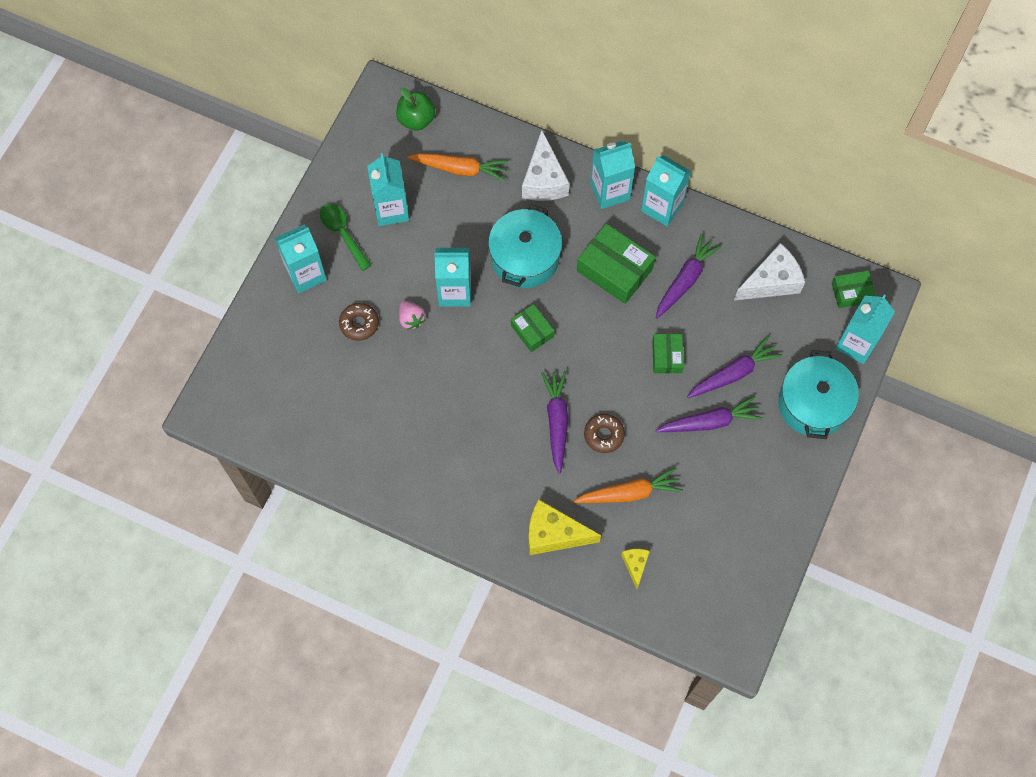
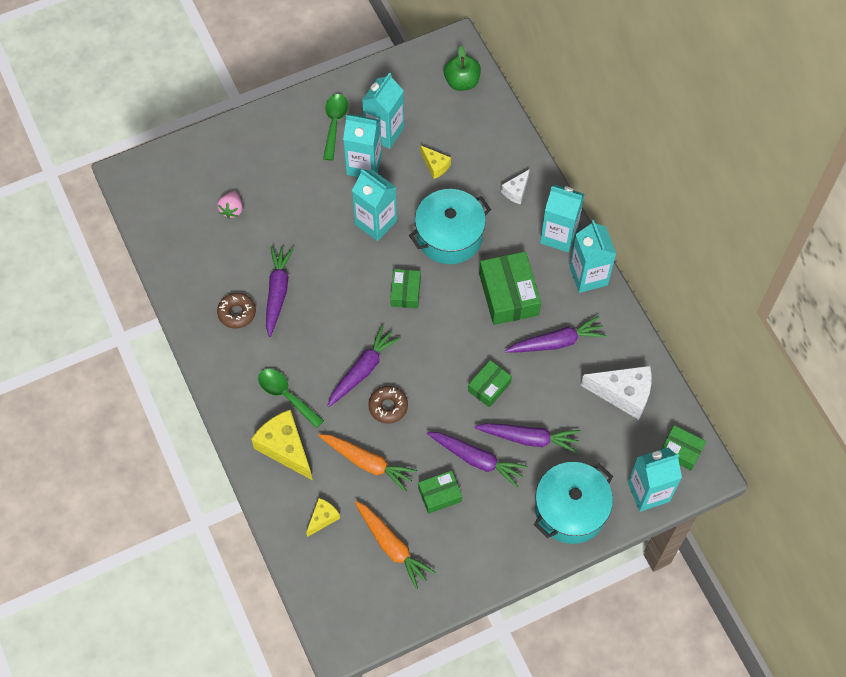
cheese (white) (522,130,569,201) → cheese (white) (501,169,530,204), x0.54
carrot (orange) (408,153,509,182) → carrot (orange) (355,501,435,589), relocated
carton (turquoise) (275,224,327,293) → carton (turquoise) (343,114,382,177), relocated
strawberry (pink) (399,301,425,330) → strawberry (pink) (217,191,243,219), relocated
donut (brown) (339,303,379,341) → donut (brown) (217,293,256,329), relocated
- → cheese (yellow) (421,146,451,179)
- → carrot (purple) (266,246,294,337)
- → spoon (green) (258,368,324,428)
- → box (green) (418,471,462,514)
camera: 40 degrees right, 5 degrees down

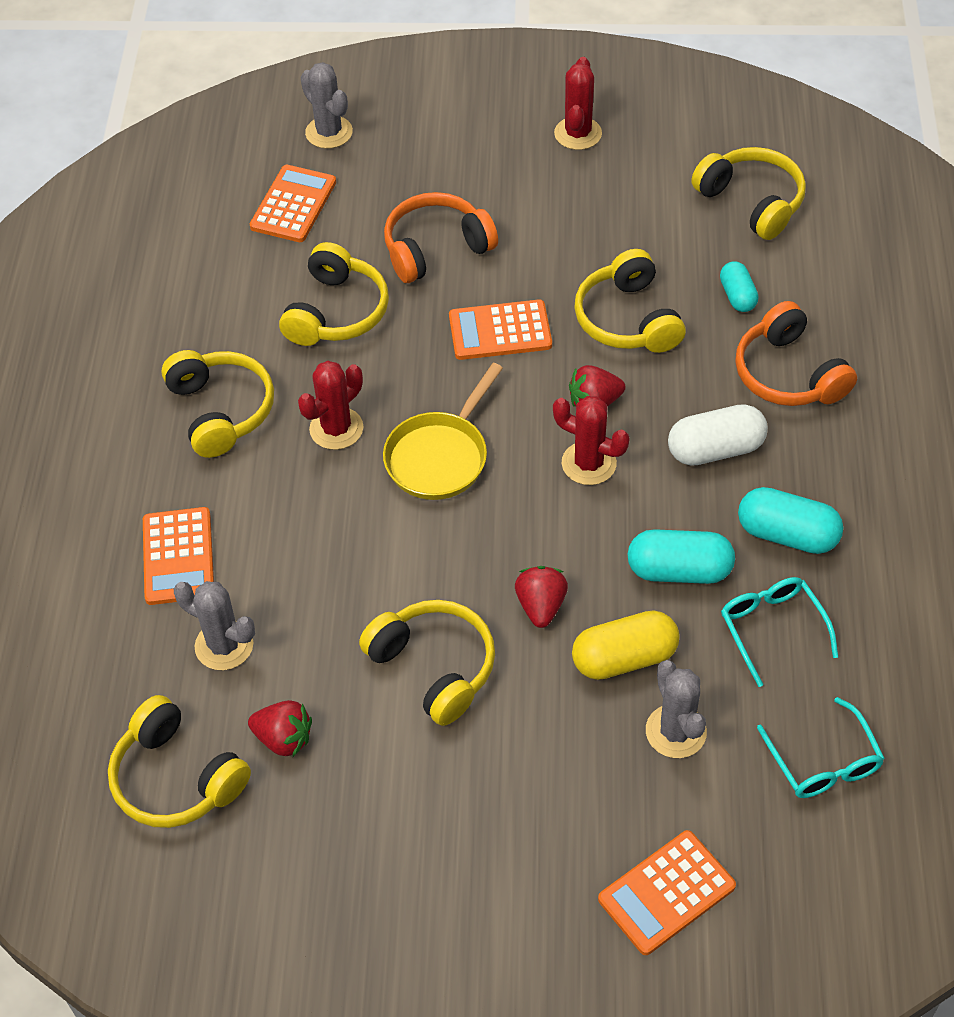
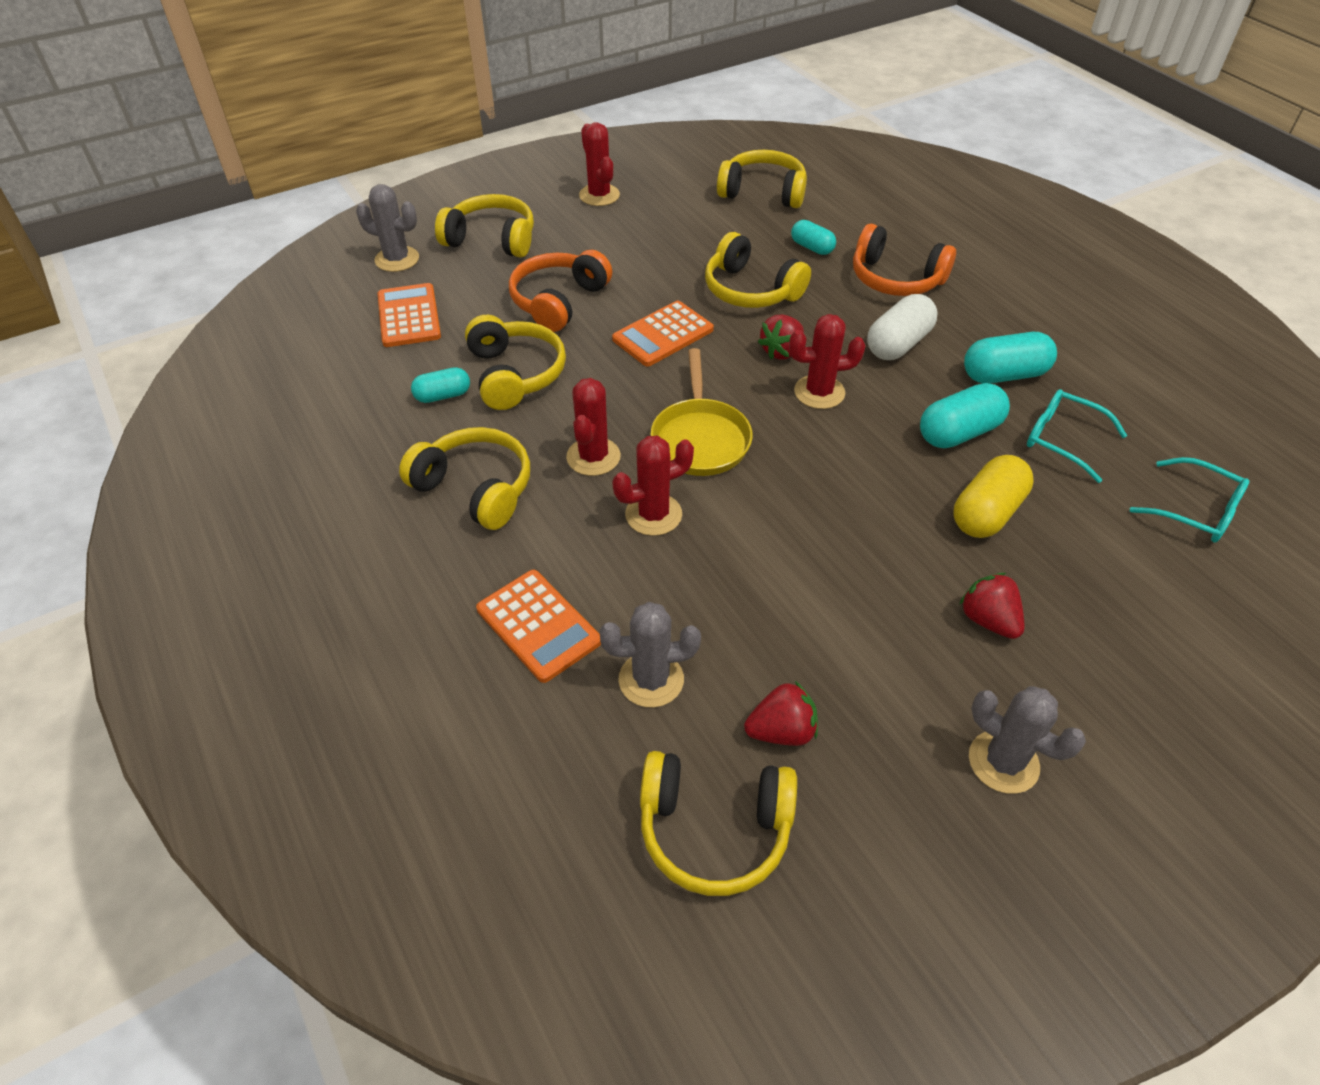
strawberry (red) (515,566,568,628) → strawberry (red) (959,573,1024,639), relocated
headphones (yellow) (359,600,495,726) → headphones (yellow) (435,194,534,258), relocated
cactus (grey) (646,660,707,758) → cactus (grey) (969,686,1086,794), relocated
calculator (orange) (598,830,736,955) → -
- → capsule (turquoise) (411,367,470,403)
- → cactus (red) (612,436,694,536)
camera: 35 degrees left, 5 degrees down

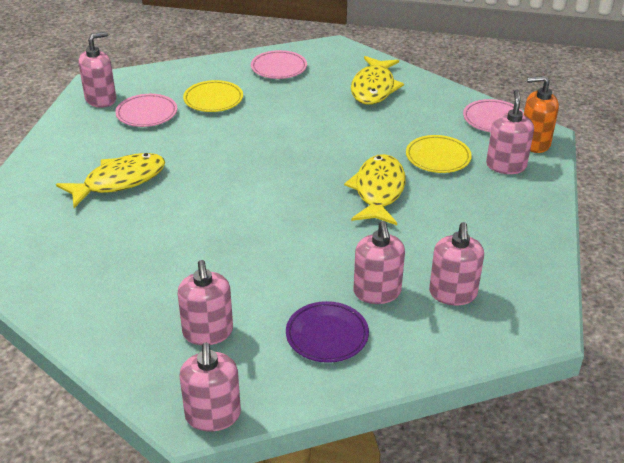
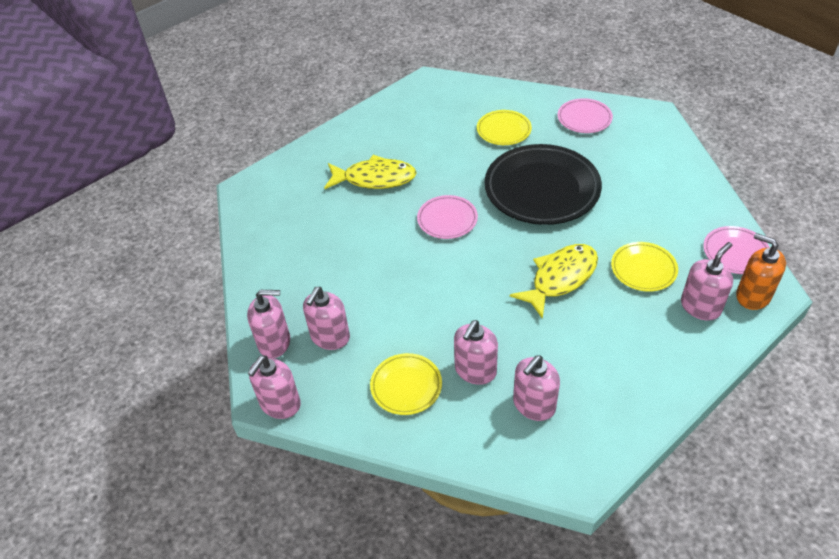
soap dispenser (pink) (79,32,116,108) → soap dispenser (pink) (247,290,290,358), relocated
fish (yellow) (351,56,404,105) → -
plate (pink) (115,94,177,127) → plate (pink) (417,195,478,239), relocated
plate (purple) (286,301,369,363) → plate (yellow) (370,353,442,415)
- → plate (black) (485,144,602,225)
camera: 40 degrees right, 10 degrees up

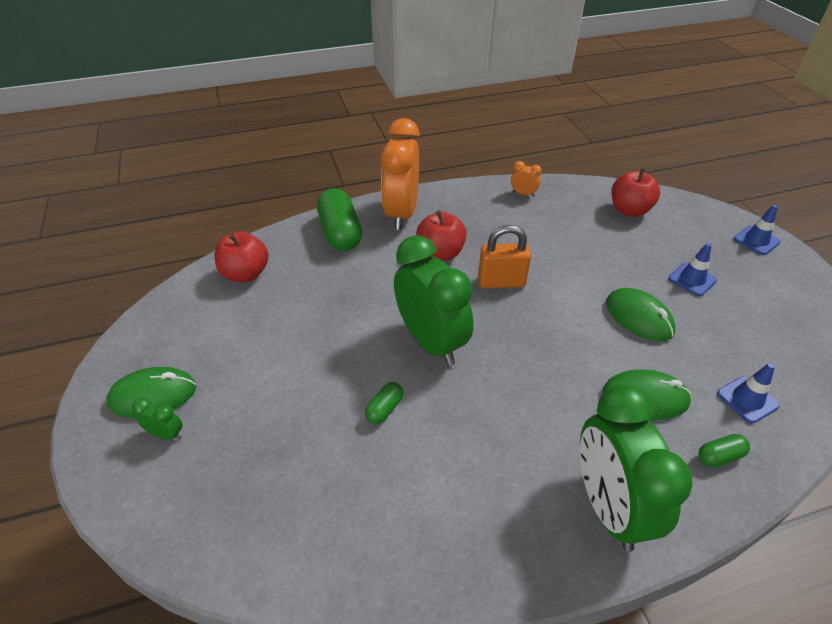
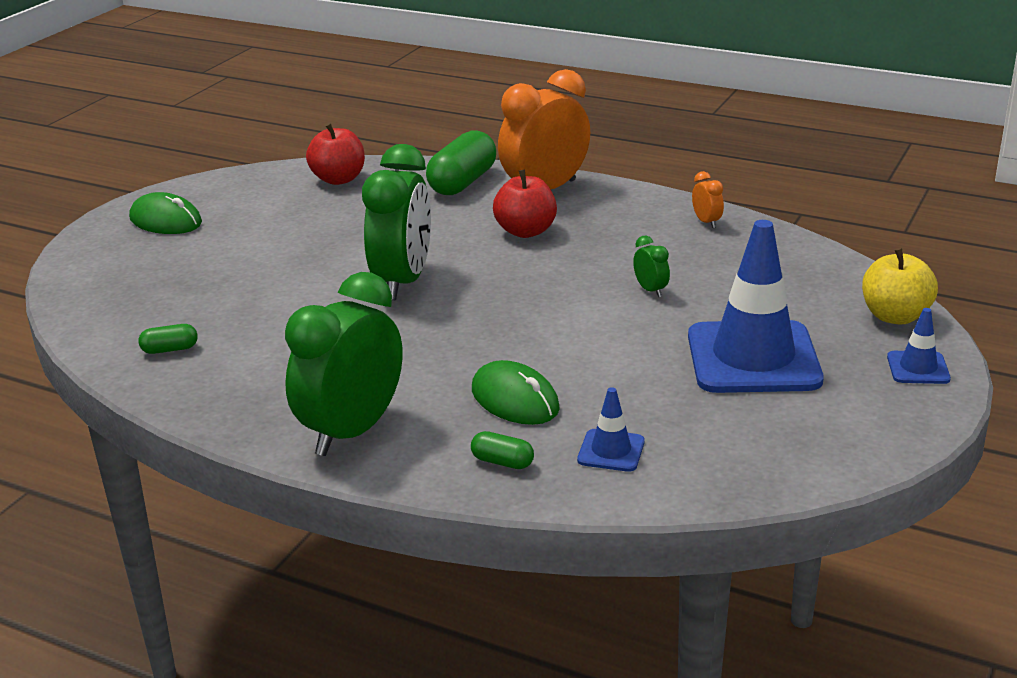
apple (red) (611,168,660,217) → -
padlock (orange) (478,225,531,288) → -
traffic cone (blue) (668,243,717,296) → traffic cone (blue) (688,220,824,393), x2.26
mouse (green) (606,288,676,341) → -
capsule (green) (365,382,404,424) → capsule (green) (138,324,198,354), relocated
clock (green) (132,398,183,440) → clock (green) (633,236,670,297), relocated
- → apple (yellow) (862,248,938,324)
camera: 45 degrees right, 15 degrees down

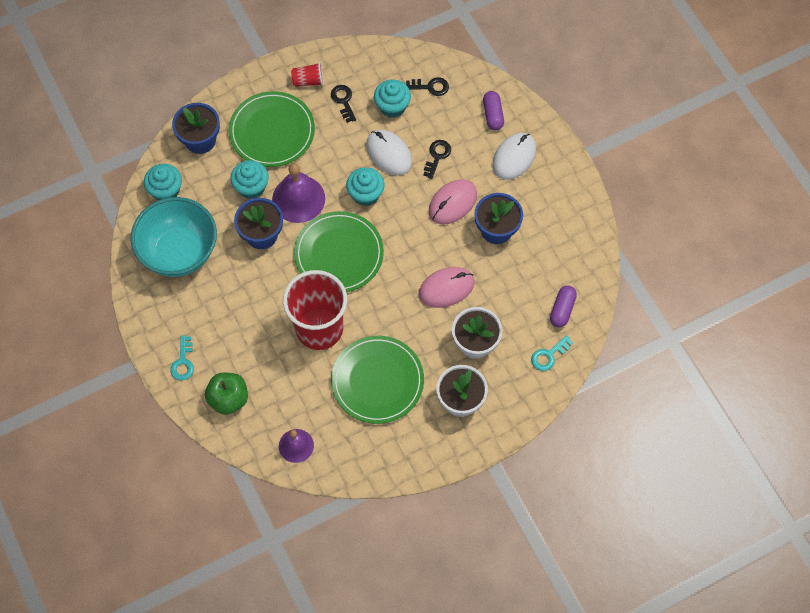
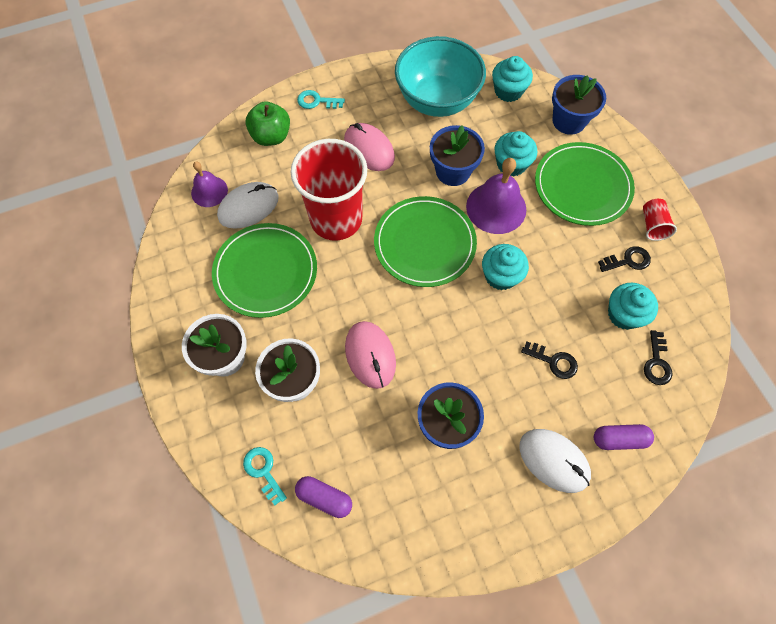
mouse (white) (366,130,412,175) → mouse (white) (217,182,279,229), relocated
mouse (pink) (429,179,477,225) → mouse (pink) (344,123,395,171), relocated
camera: 95 degrees right, 0 degrees up

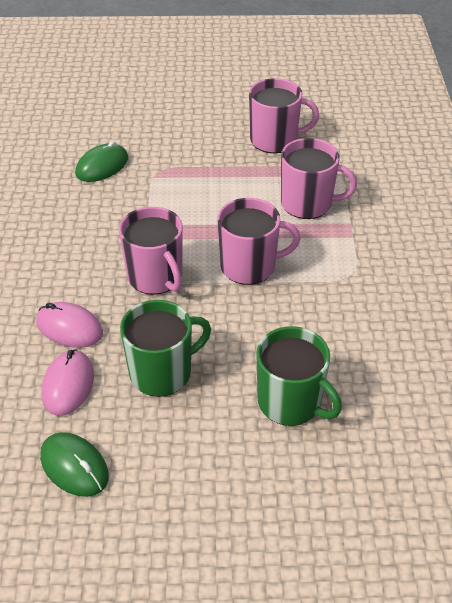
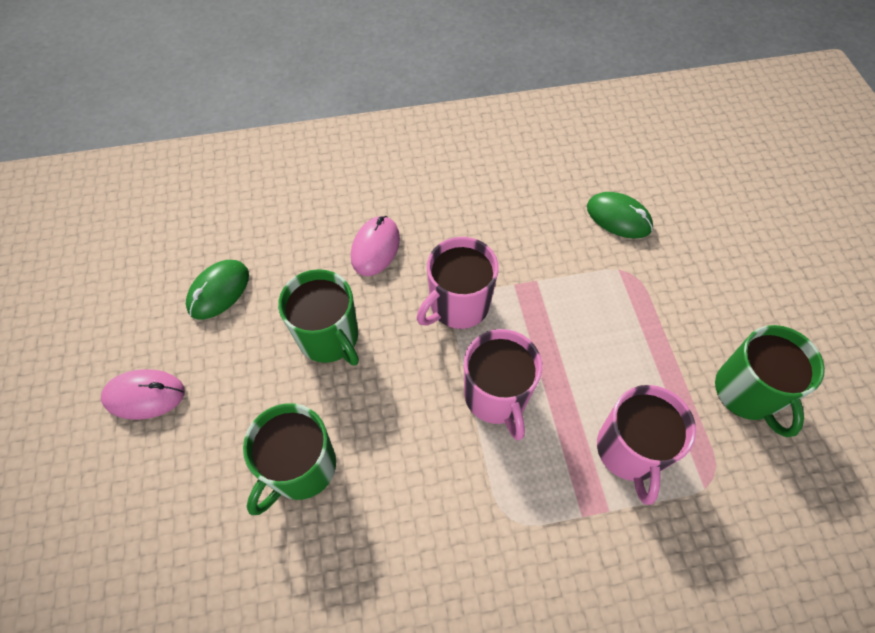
mug (pink) (249,78,319,153) → mug (green) (715,325,825,437)
mouse (pink) (41,349,94,416) → mouse (pink) (101,369,185,420), relocated
camera: 80 degrees right, 15 degrees up

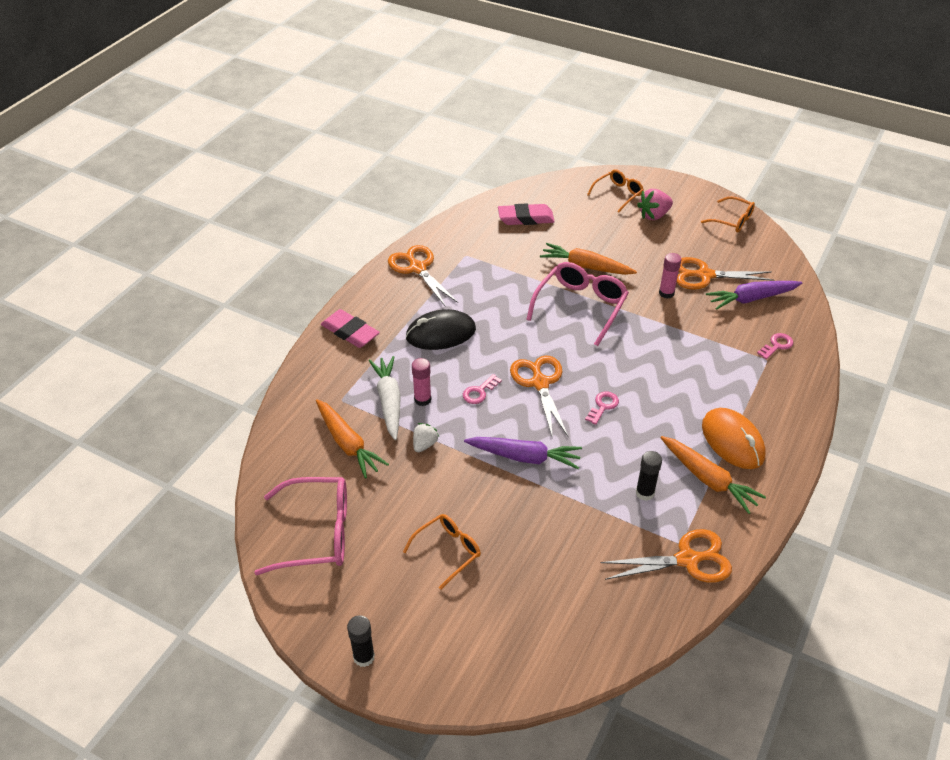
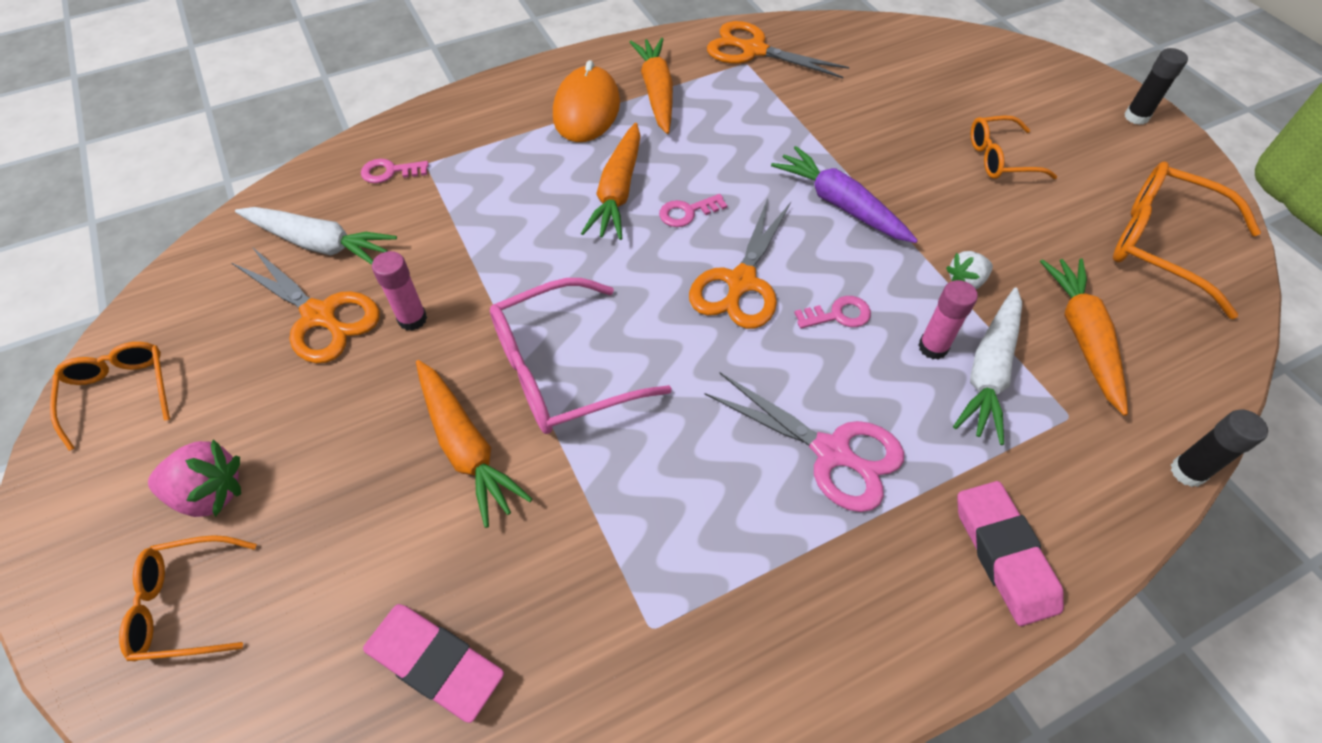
scissors (orange) (388,245,458,307) → -
carrot (purple) (706,281,802,310) → carrot (white) (235,207,397,265)
mouse (black) (406,309,476,350) → scissors (pink) (704,373,904,512)
glue stick (black) (636,451,662,501) → glue stick (black) (1171,410,1268,487), relocated
glasses (pink) (254,477,347,575) → glasses (orange) (1113,161,1261,319)
- → carrot (orange) (581,123,641,240)
camera: 145 degrees left, 10 degrees up

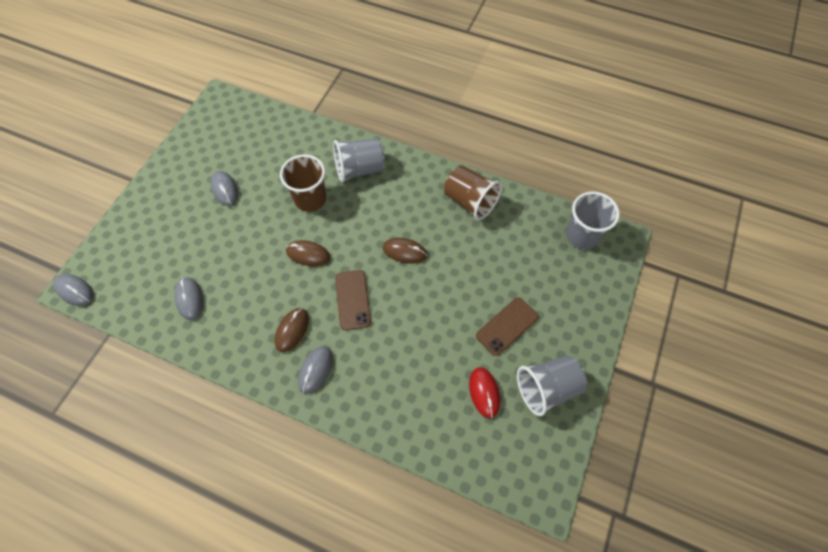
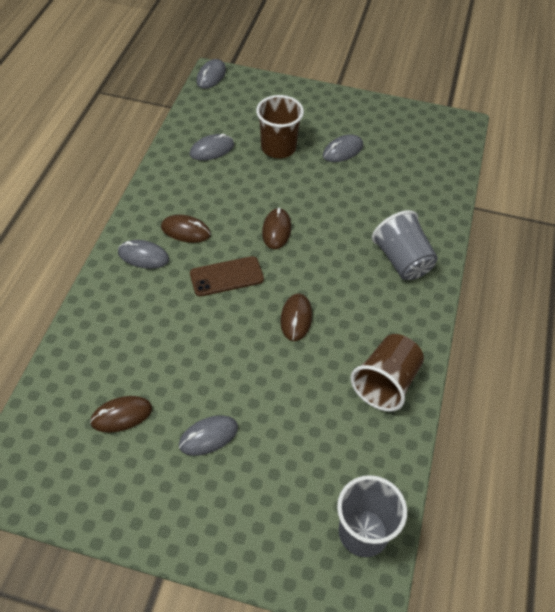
cup (brown) (280,154,327,212) → cup (brown) (256,95,304,158), relocated
phone (brown) (476,297,539,356) → mouse (grey) (179,415,238,456)
cup (grey) (517,355,587,416) → -
mouse (red) (469,367,500,418) → mouse (brown) (90,396,152,432)
camera: 80 degrees right, 10 degrees down

